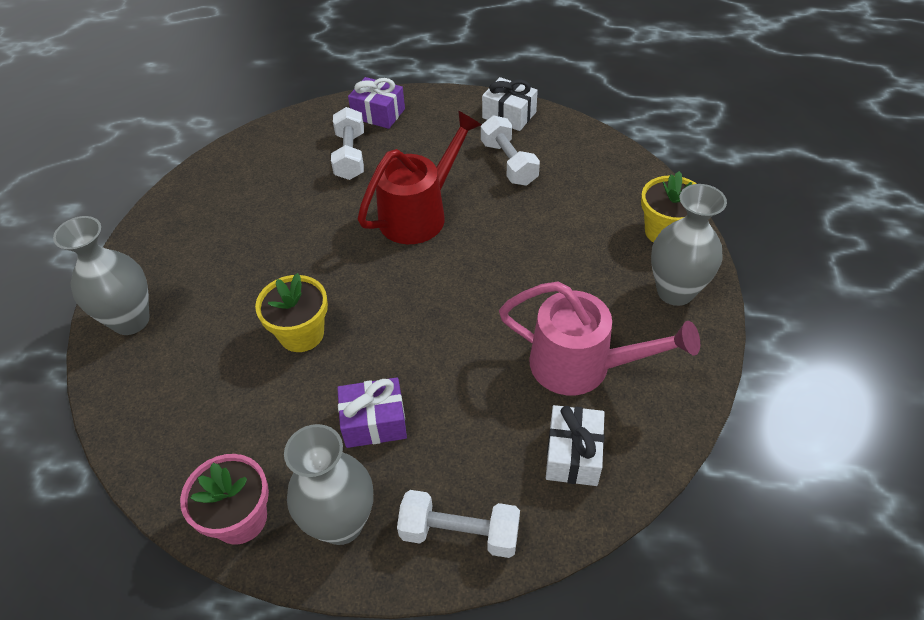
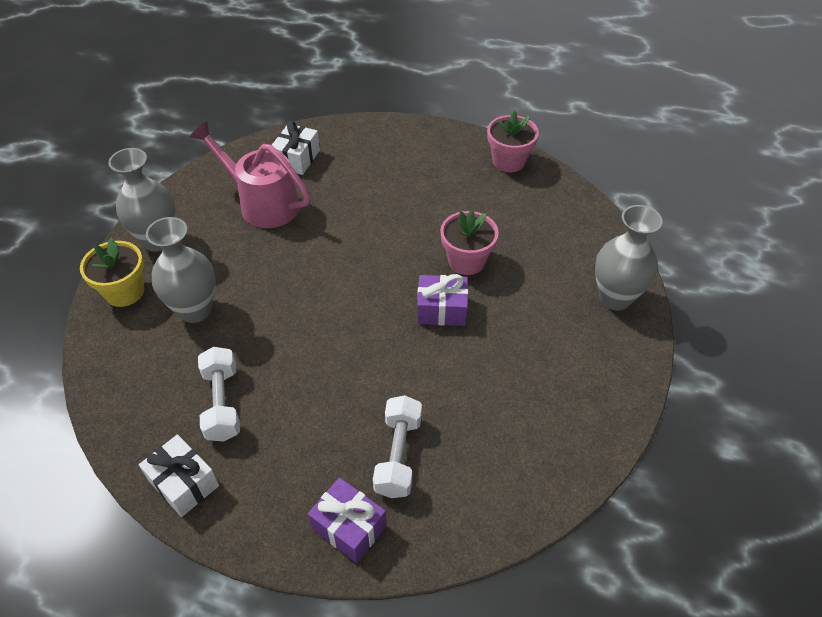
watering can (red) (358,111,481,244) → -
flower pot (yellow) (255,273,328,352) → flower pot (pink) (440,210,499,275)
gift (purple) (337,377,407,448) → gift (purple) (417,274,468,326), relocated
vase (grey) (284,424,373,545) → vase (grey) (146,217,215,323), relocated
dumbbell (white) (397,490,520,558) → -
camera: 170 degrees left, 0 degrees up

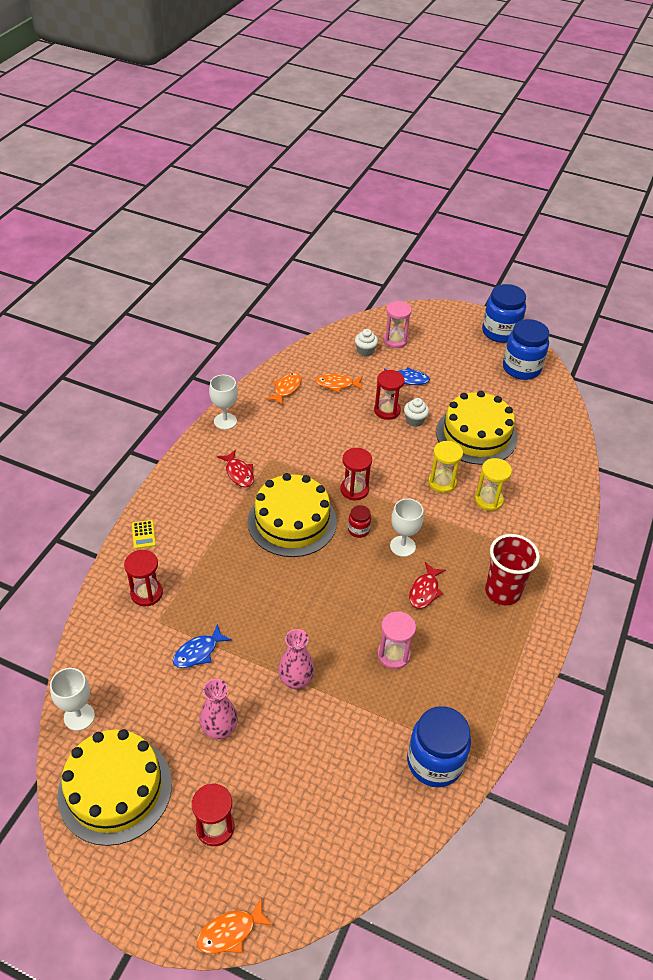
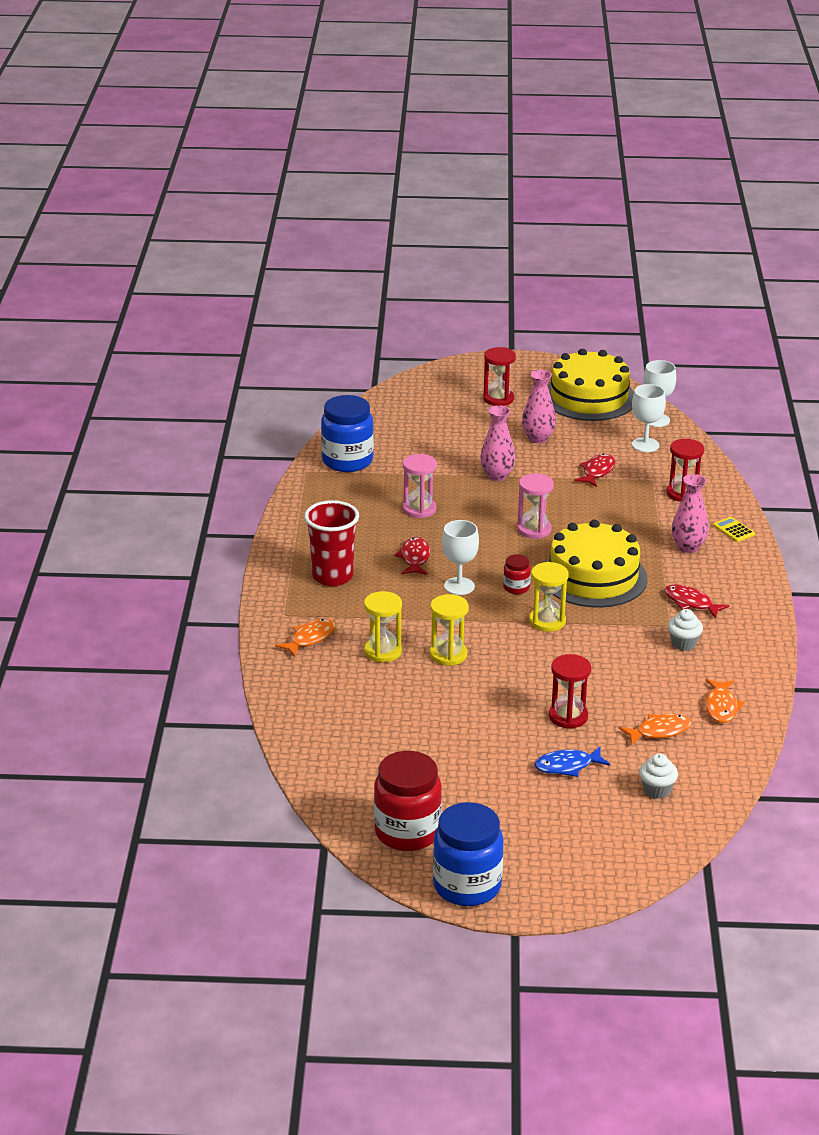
hourglass (pink) (383,301,412,348) → hourglass (pink) (517,473,554,539), relocated
jar (blue) (503,319,549,380) → jar (red) (374,751,442,851)
goblet (white) (209,375,238,430) → goblet (white) (632,384,666,452), relocated
cake (yellow) (436,391,517,465) → -
cupcake (white) (404,398,429,427) → cupcake (white) (668,609,703,651), relocated
hourglass (red) (340,448,372,500) → hourglass (yellow) (529,562,569,632)
fish (blue) (173,624,232,668) → fish (red) (574,454,615,487)
fish (orange) (197,898,274,954) → fish (orange) (275,619,335,657), relocated
- → vase (pink) (672,474,709,553)
camera: 160 degrees right, 15 degrees down

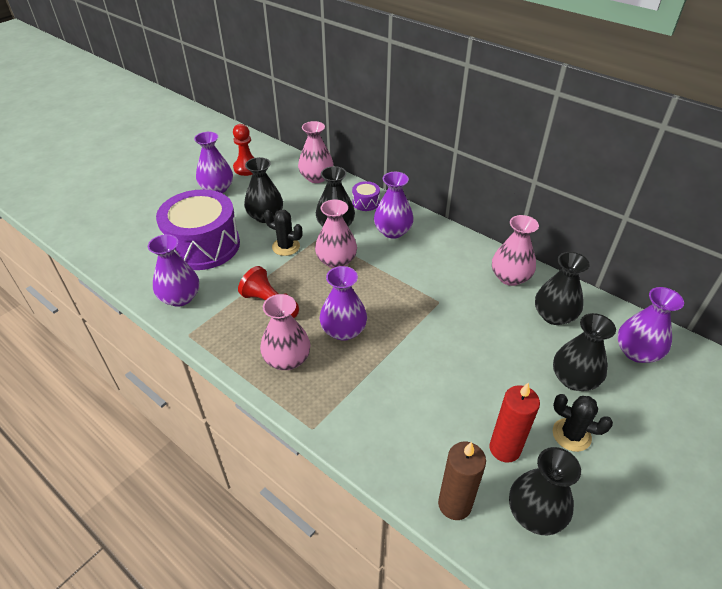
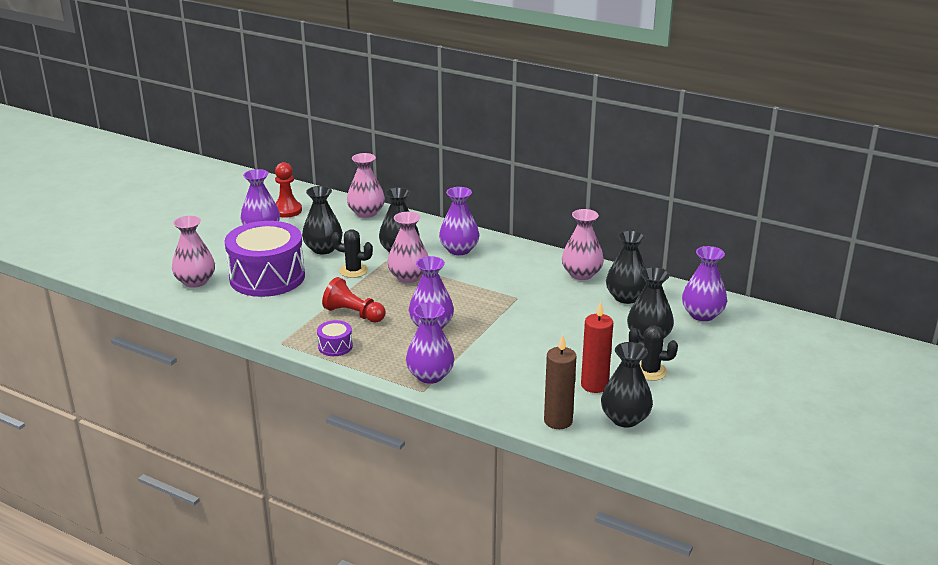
drum (purple) (352,181,380,211) → drum (purple) (317,320,353,356), relocated
vase (purple) (148,234,199,307) → vase (purple) (406,302,454,384), relocated
vase (pink) (260,294,311,370) → vase (pink) (172,216,215,288), relocated
camera: 10 degrees left, 15 degrees down

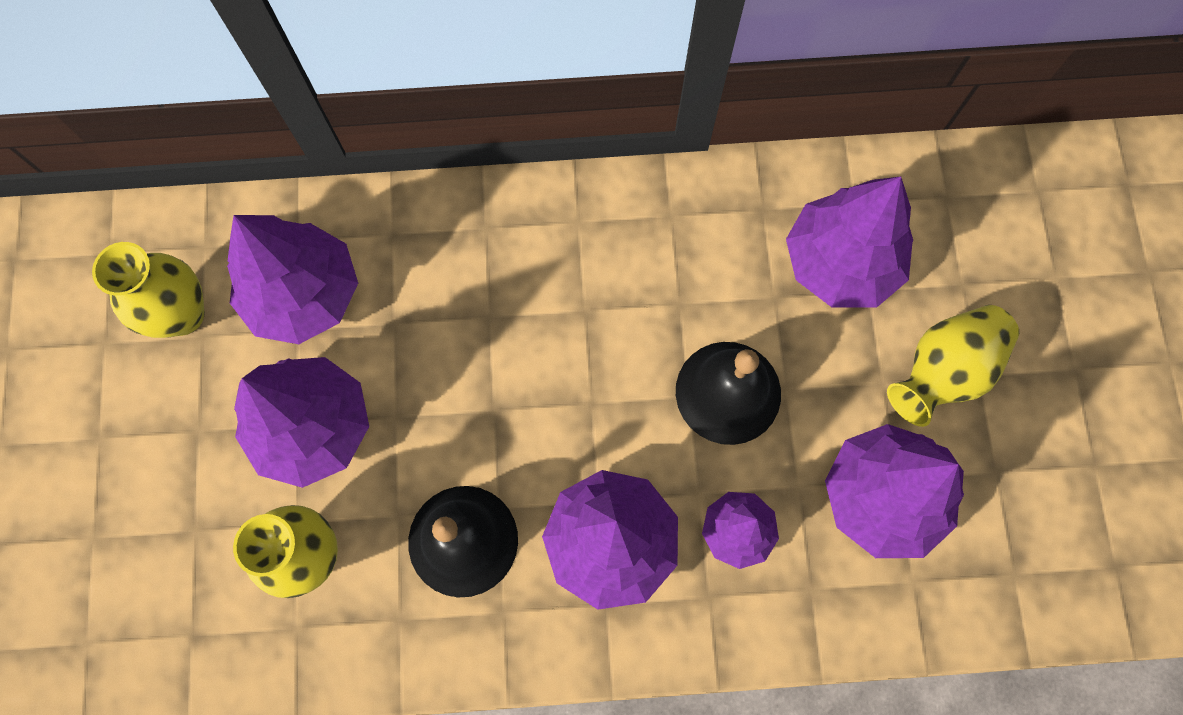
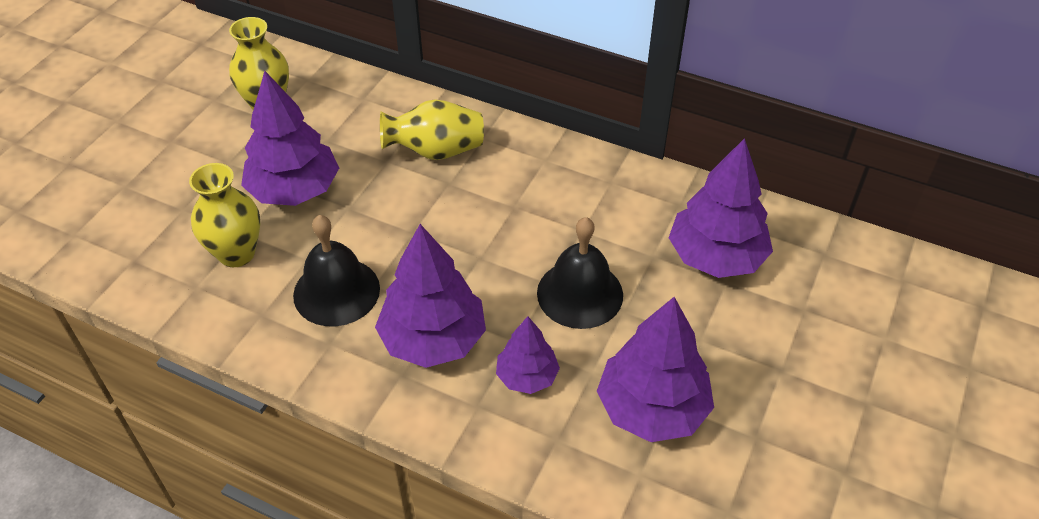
tree (purple) (227,215,358,344) → -
vase (yellow) (887,305,1019,427) → vase (yellow) (380,99,484,160), relocated
camera: 30 degrees right, 25 degrees down

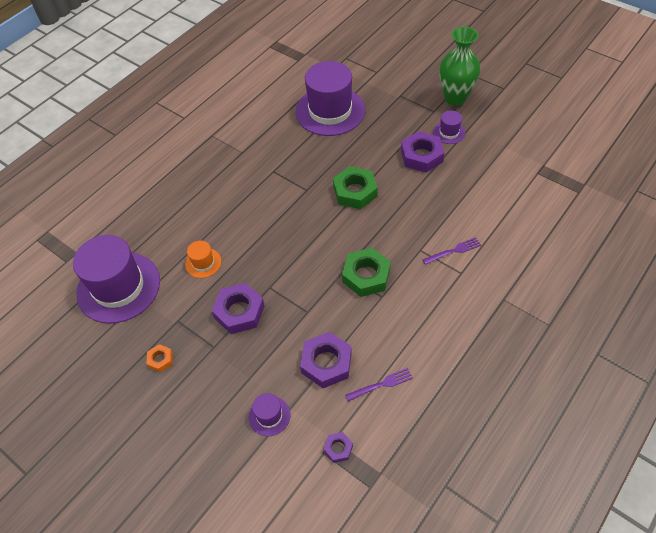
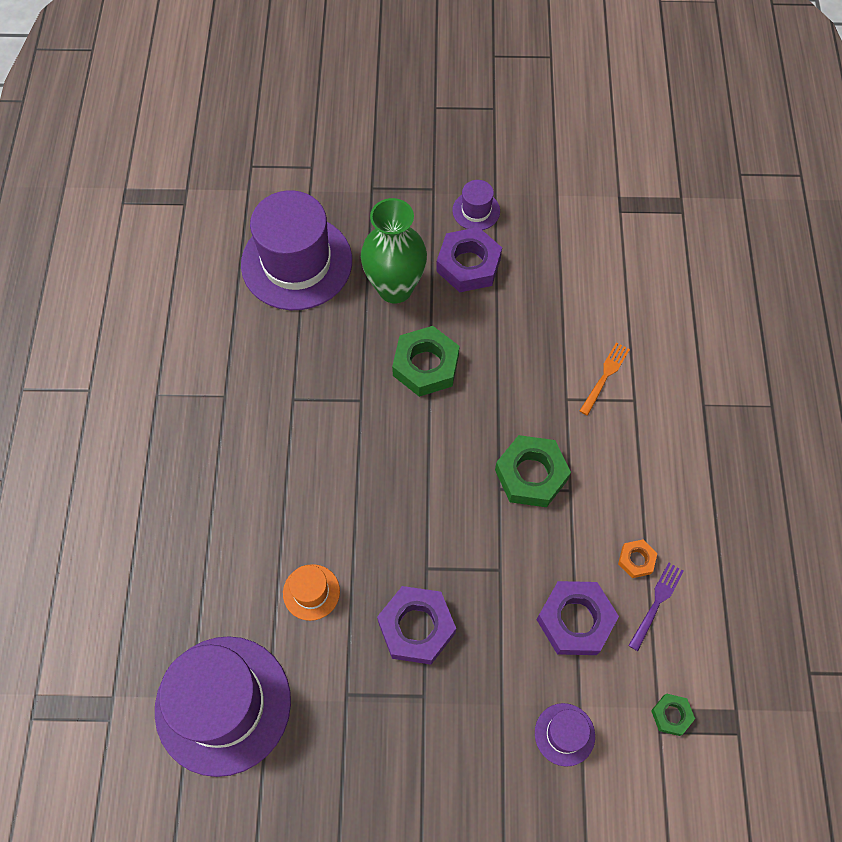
vase (green) (439,27,480,106) → vase (green) (361,198,427,304), relocated
fork (purple) (423,237,481,265) → fork (orange) (580,342,630,416)
nut (orange) (146,344,173,372) → nut (orange) (618,540,657,578), relocated
nut (purple) (323,432,353,463) → nut (green) (651,693,695,736)
camera: 40 degrees left, 10 degrees up

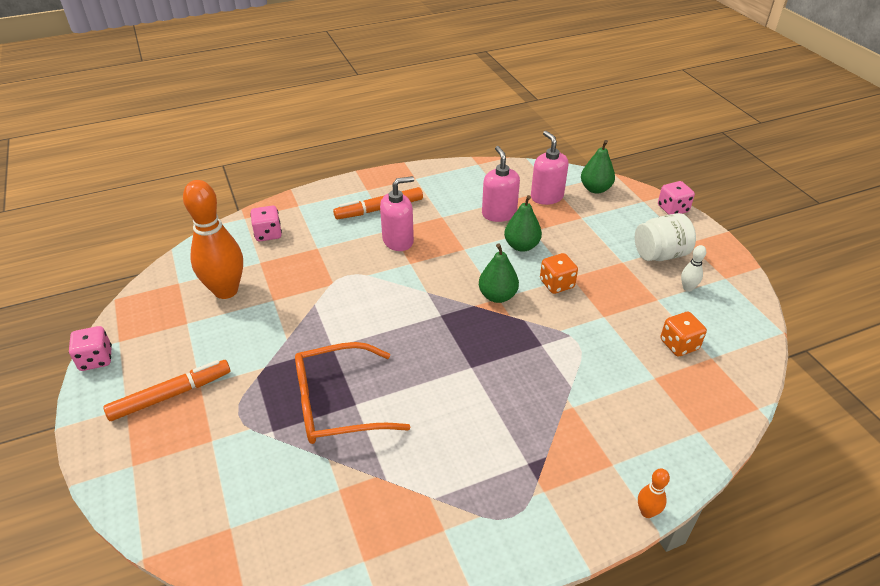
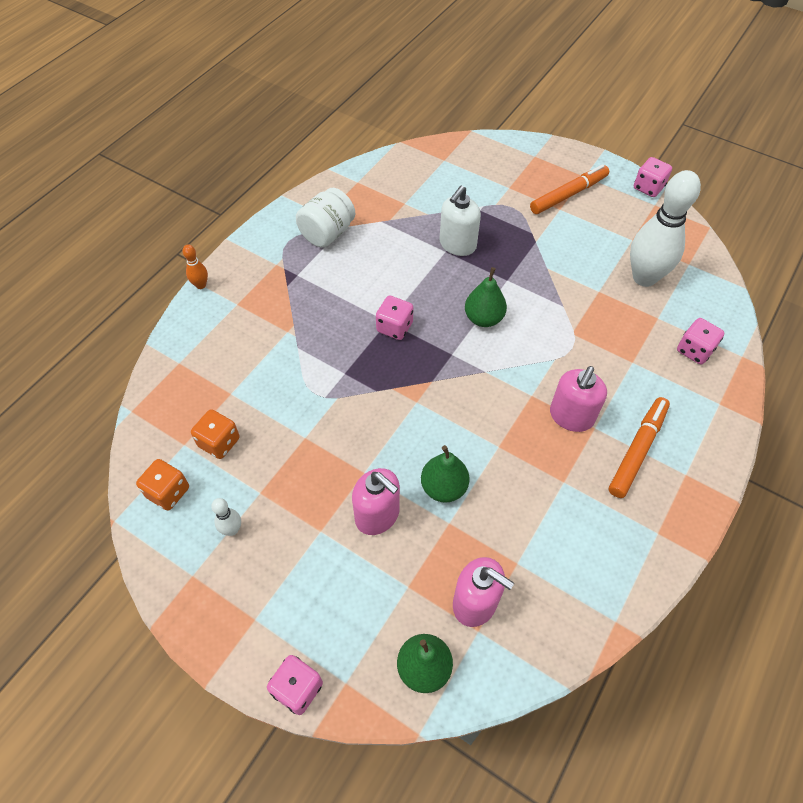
soap dispenser (pink) (482,146,520,222) → soap dispenser (pink) (352,468,400,535), relocated
bowling pin (orange) (183,180,243,299) → bowling pin (white) (630,170,701,287)
jar (white) (635,213,696,261) → jar (white) (296,188,355,248), relocated
pear (green) (479,243,519,303) → pear (green) (465,267,507,327), relocated
dice (orange) (540,253,578,294) → dice (orange) (136,459,189,511), relocated
glasses (orange) (295,342,410,444) → soap dispenser (white) (440,186,481,256)
marker (orange) (103,360,230,421) → marker (orange) (530,164,609,214), 150 degrees counterclockwise
- → dice (pink) (376,296,414,340)
camera: 145 degrees right, 15 degrees up

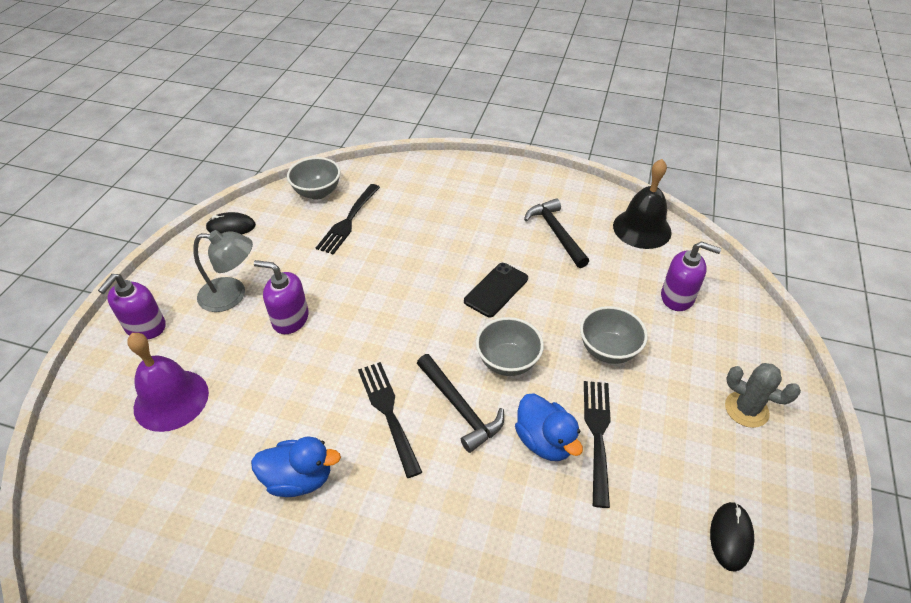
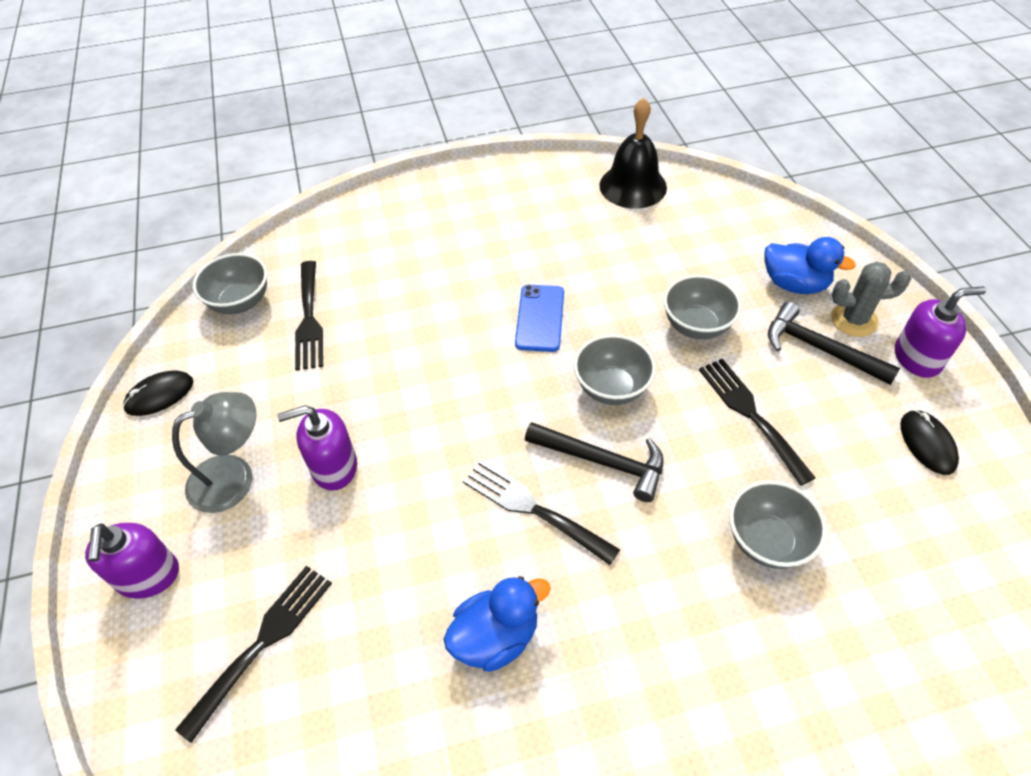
hammer (black) (524,198,589,268) → hammer (black) (768,302,900,385), relocated
soap dispenser (purple) (661,241,721,311) → soap dispenser (purple) (895,286,986,378), relocated
phone (black) (464,263,528,318) → phone (blue) (515,285,564,352)
bell (purple) (127,333,209,432) → fork (black) (175,566,332,743)
duck (blue) (515,393,583,461) → duck (blue) (764,237,855,294), relocated
- → bowl (grey) (729,480,827,569)
camera: 30 degrees left, 5 degrees up

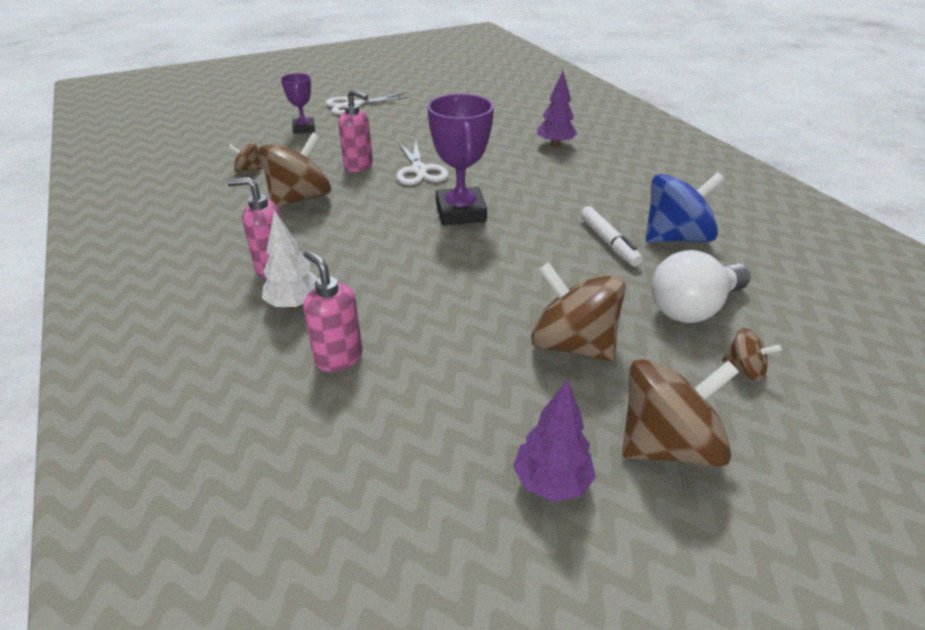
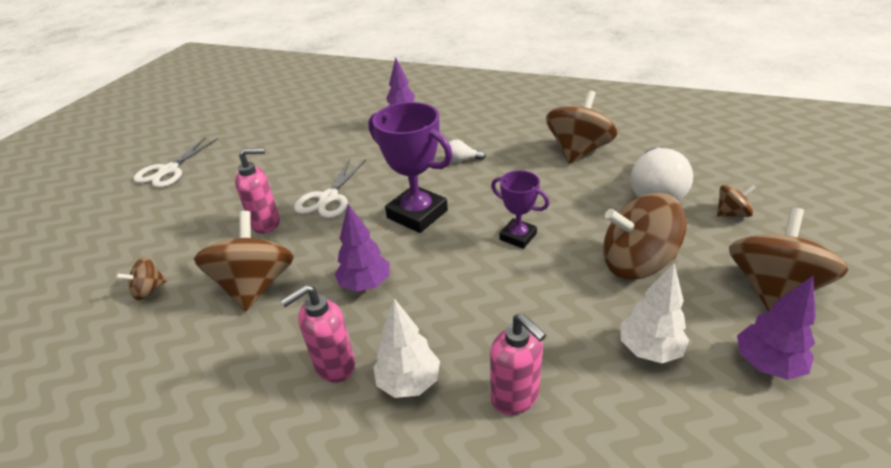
trophy (purple) (281,73,315,134) → trophy (purple) (491,170,549,249), relocated
scissors (white) (396,140,449,185) → scissors (white) (294,159,366,218), 75 degrees clockwise
spinning top (blue) (645,172,724,242) → spinning top (brown) (546,90,617,164)
marker (white) (580,206,643,267) → -
soap dispenser (pink) (303,250,362,372) → soap dispenser (pink) (490,313,546,415), 135 degrees counterclockwise
- → light bulb (white) (449,140,486,162)
- → tree (purple) (335,204,389,292)
- → tree (white) (620,263,689,363)
camera: 40 degrees left, 0 degrees up

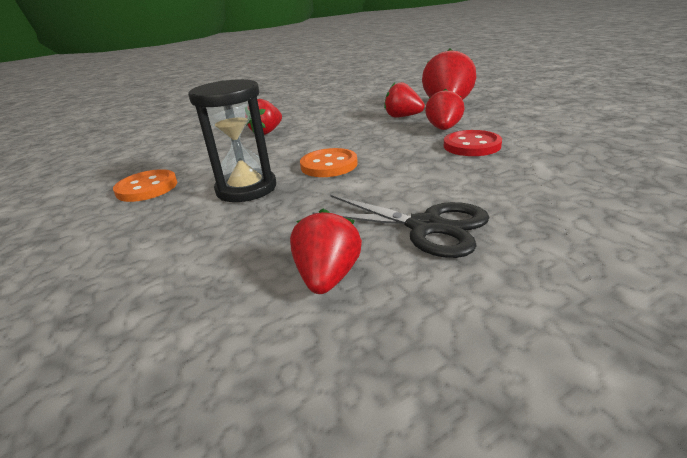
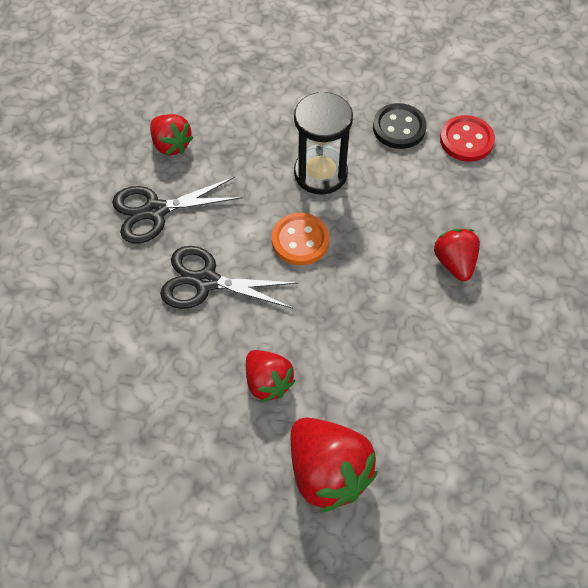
strawberry (red) (384,82,425,118) → -
button (red) (444,130,502,156) → button (red) (440,115,495,162), relocated
button (orange) (113,169,177,202) → button (black) (373,103,427,149)
- → scissors (black) (160,246,298,309)
camera: 130 degrees right, 30 degrees up

